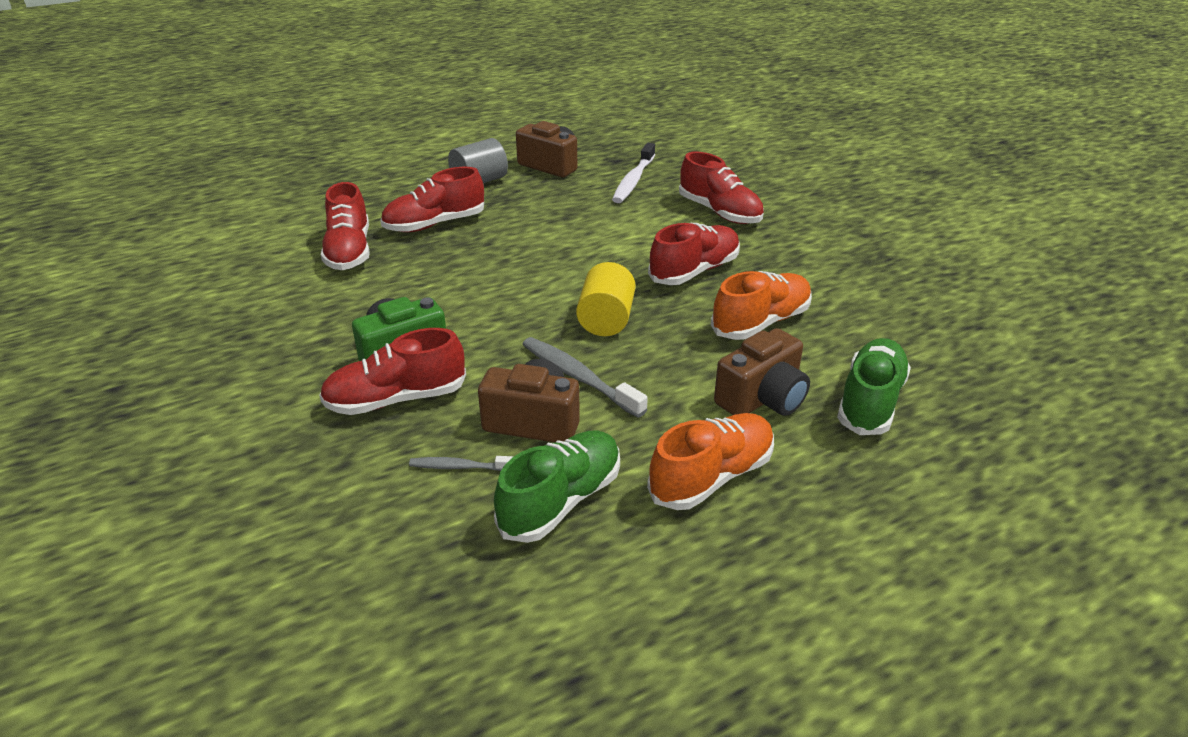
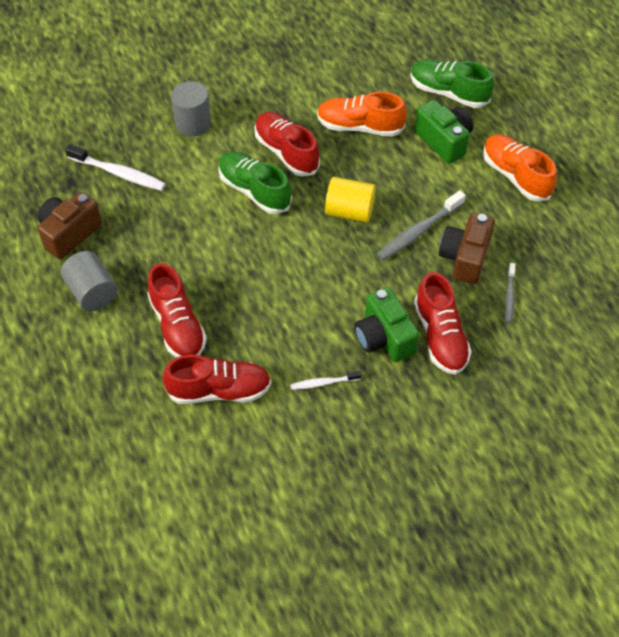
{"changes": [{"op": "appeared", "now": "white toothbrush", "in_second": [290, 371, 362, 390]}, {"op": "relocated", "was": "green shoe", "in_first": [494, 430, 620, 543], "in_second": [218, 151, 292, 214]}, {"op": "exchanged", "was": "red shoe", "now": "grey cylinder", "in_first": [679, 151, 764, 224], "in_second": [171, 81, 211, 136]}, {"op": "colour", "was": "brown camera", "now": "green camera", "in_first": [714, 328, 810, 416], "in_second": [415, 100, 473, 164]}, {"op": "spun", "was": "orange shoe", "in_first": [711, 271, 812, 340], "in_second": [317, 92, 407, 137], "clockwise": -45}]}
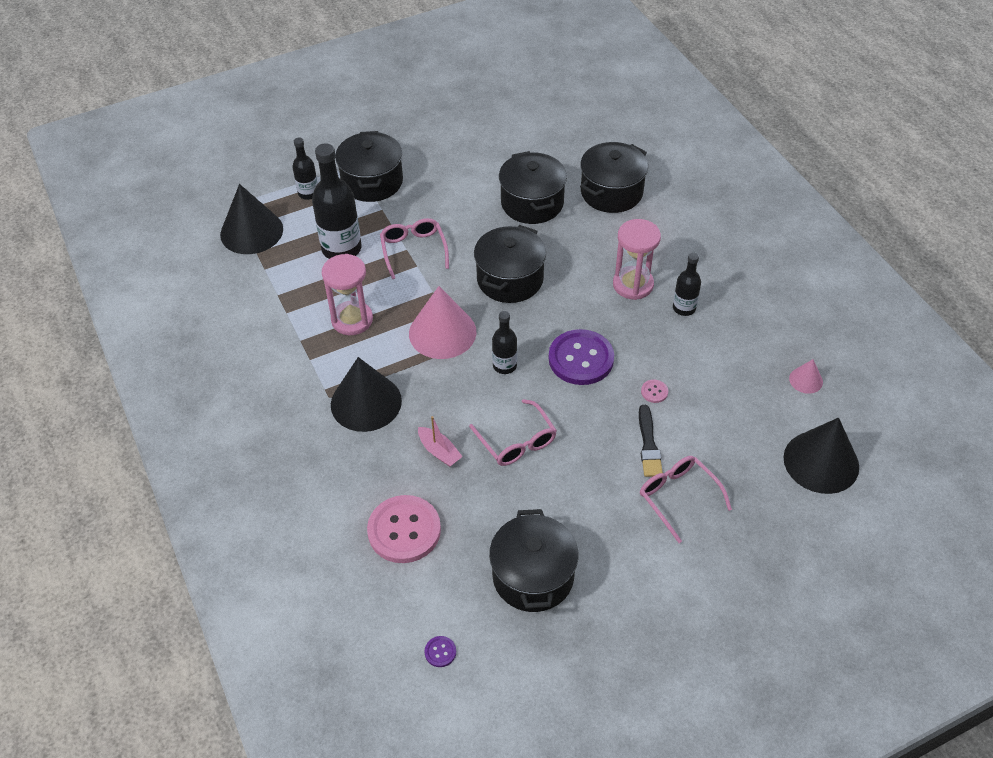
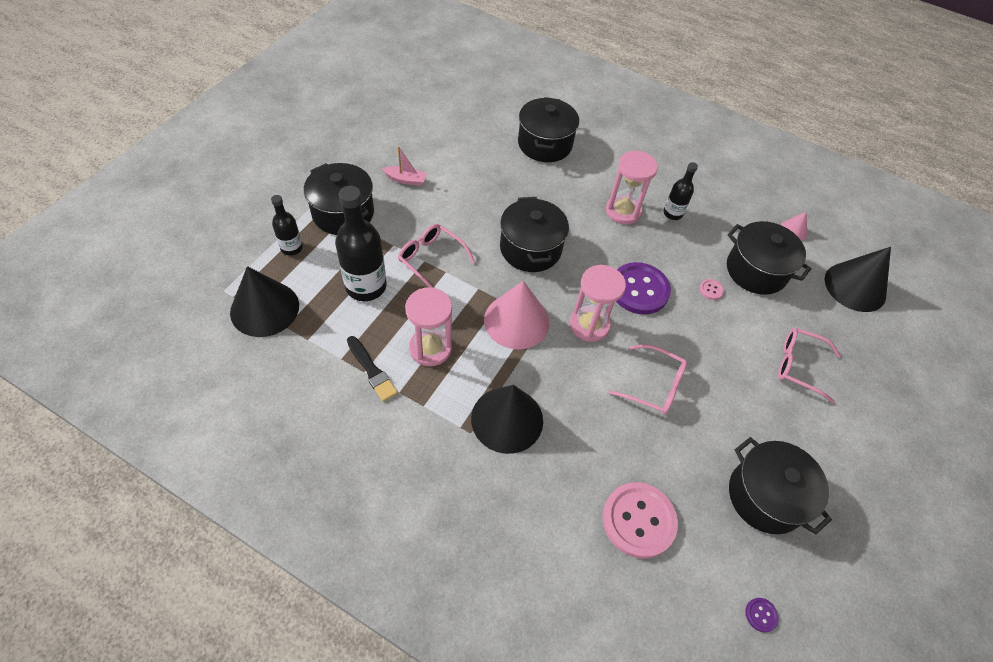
{"changes": [{"op": "relocated", "was": "pink boat", "in_first": [418, 416, 463, 467], "in_second": [382, 146, 427, 186]}, {"op": "relocated", "was": "black pot", "in_first": [499, 151, 567, 224], "in_second": [727, 221, 811, 295]}, {"op": "relocated", "was": "black brush", "in_first": [639, 405, 663, 477], "in_second": [347, 336, 398, 402]}, {"op": "exchanged", "was": "black bottle", "now": "pink hourglass", "in_first": [492, 311, 517, 374], "in_second": [570, 265, 626, 342]}]}
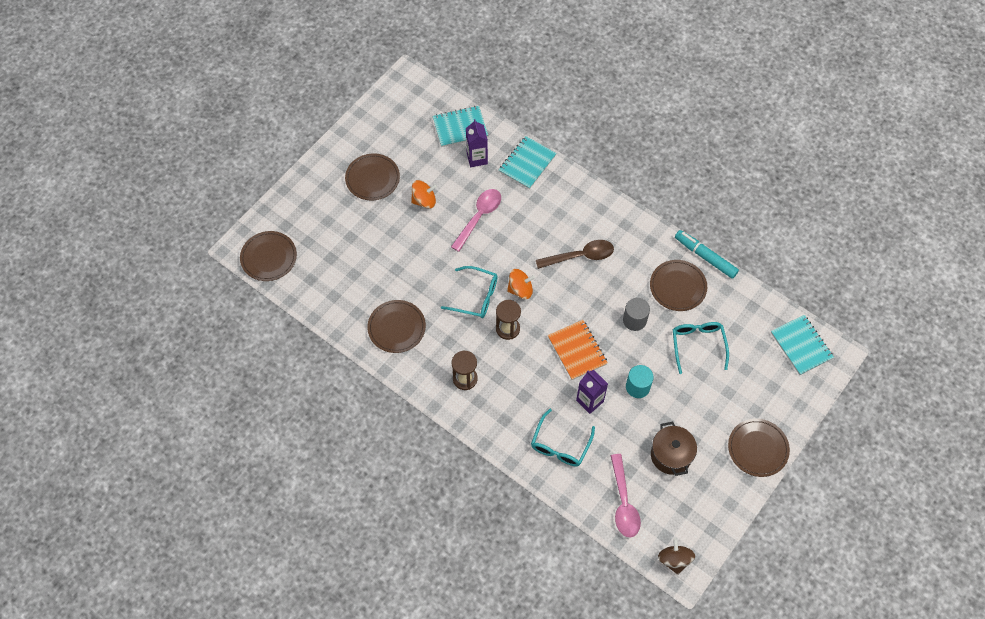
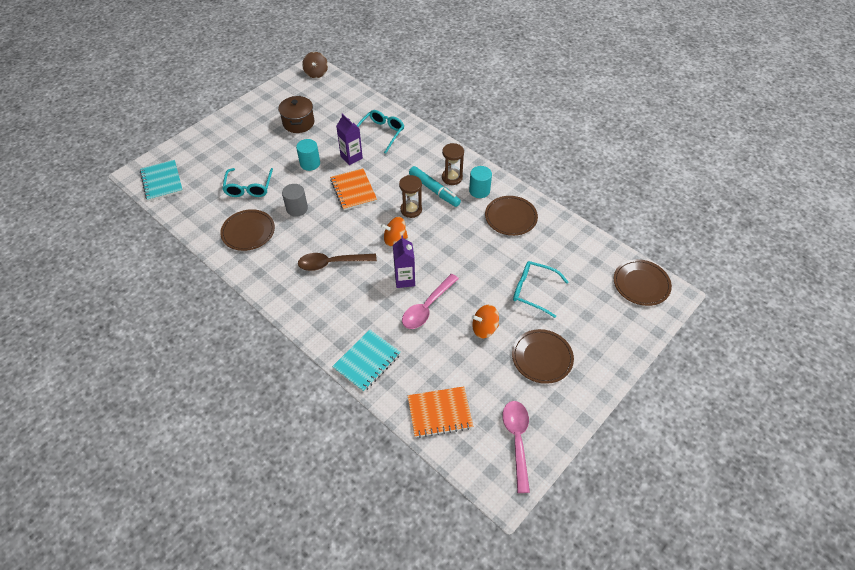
{"changes": [{"op": "missing", "was": "brown plate", "in_first": [728, 419, 790, 477]}, {"op": "appeared", "now": "turquoise cylinder", "in_second": [469, 166, 492, 198]}, {"op": "relocated", "was": "turquoise glasses", "in_first": [441, 266, 498, 318], "in_second": [513, 261, 568, 318]}, {"op": "relocated", "was": "purple carton", "in_first": [466, 119, 488, 167], "in_second": [393, 235, 415, 288]}, {"op": "relocated", "was": "pink spoon", "in_first": [610, 454, 641, 538], "in_second": [502, 401, 530, 493]}, {"op": "relocated", "was": "turquoise marker", "in_first": [675, 230, 739, 279], "in_second": [409, 166, 461, 207]}, {"op": "colour", "was": "turquoise notebook", "now": "orange notebook", "in_first": [432, 106, 488, 147], "in_second": [408, 386, 473, 438]}]}
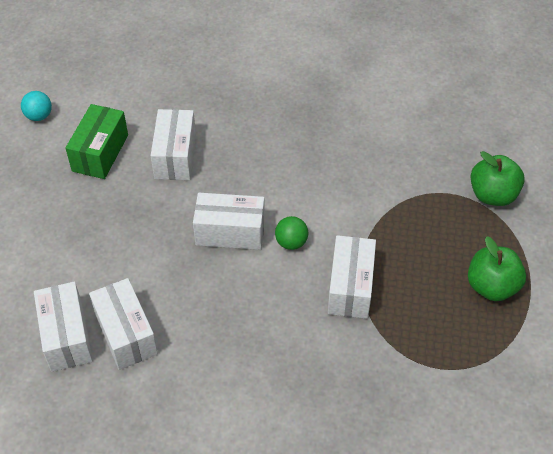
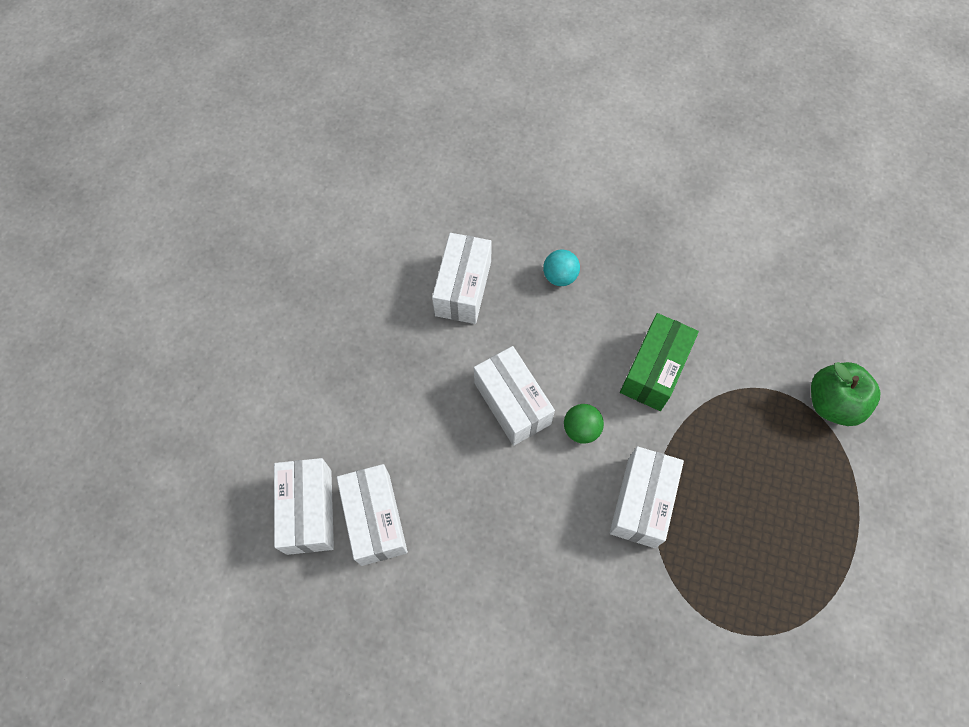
{"changes": [{"op": "missing", "was": "green apple", "in_first": [468, 236, 526, 301]}, {"op": "relocated", "was": "turquoise ball", "in_first": [21, 91, 52, 121], "in_second": [543, 249, 580, 286]}, {"op": "relocated", "was": "green box", "in_first": [65, 104, 128, 179], "in_second": [620, 313, 699, 411]}, {"op": "spun", "was": "white box", "in_first": [193, 193, 265, 250], "in_second": [474, 346, 555, 446], "clockwise": 45}]}
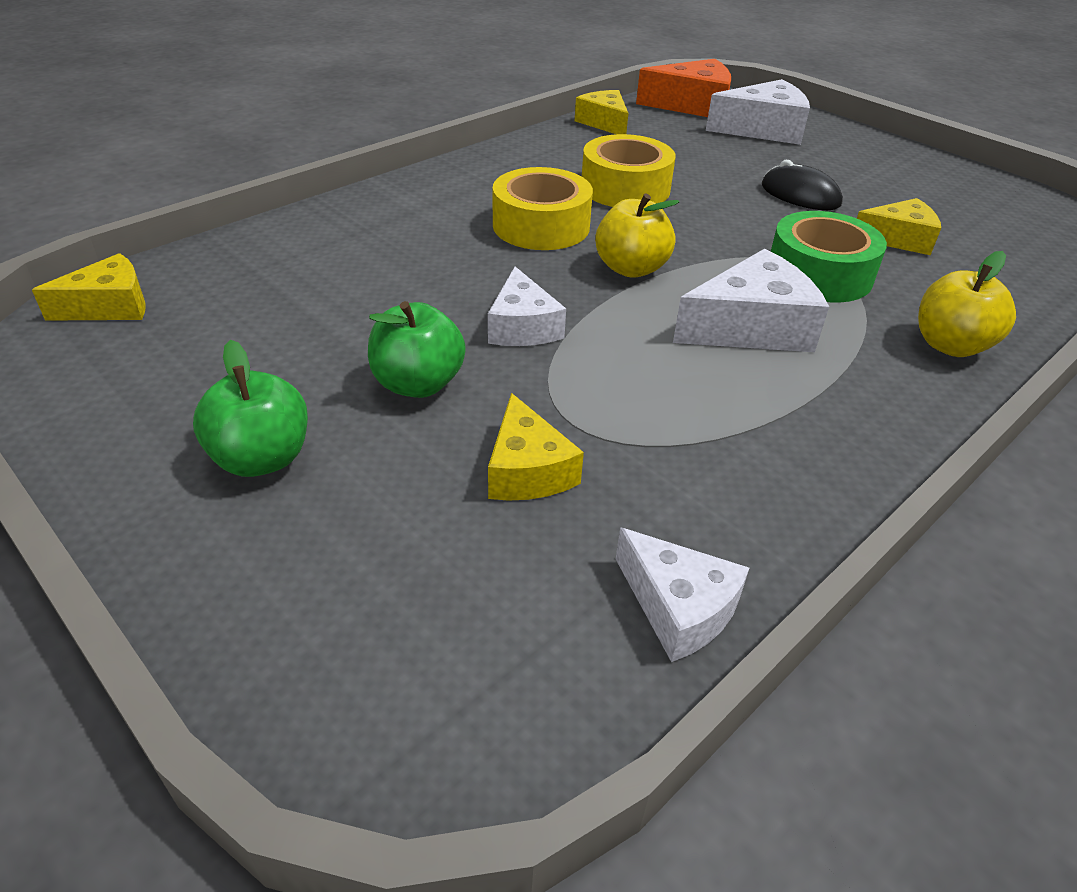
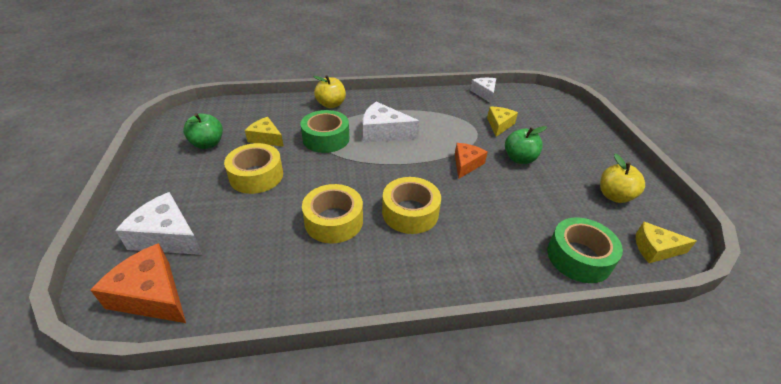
{"changes": [{"op": "missing", "was": "yellow cheese", "in_first": [575, 90, 628, 134]}, {"op": "appeared", "now": "green tape", "in_second": [547, 217, 623, 283]}, {"op": "relocated", "was": "green apple", "in_first": [193, 340, 308, 477], "in_second": [183, 113, 223, 149]}, {"op": "relocated", "was": "yellow apple", "in_first": [595, 193, 679, 278], "in_second": [600, 153, 645, 203]}, {"op": "exchanged", "was": "black mouse", "now": "yellow tape", "in_first": [762, 160, 843, 210], "in_second": [224, 143, 283, 194]}, {"op": "colour", "was": "white cheese", "now": "orange cheese", "in_first": [488, 267, 566, 346], "in_second": [455, 143, 488, 179]}]}
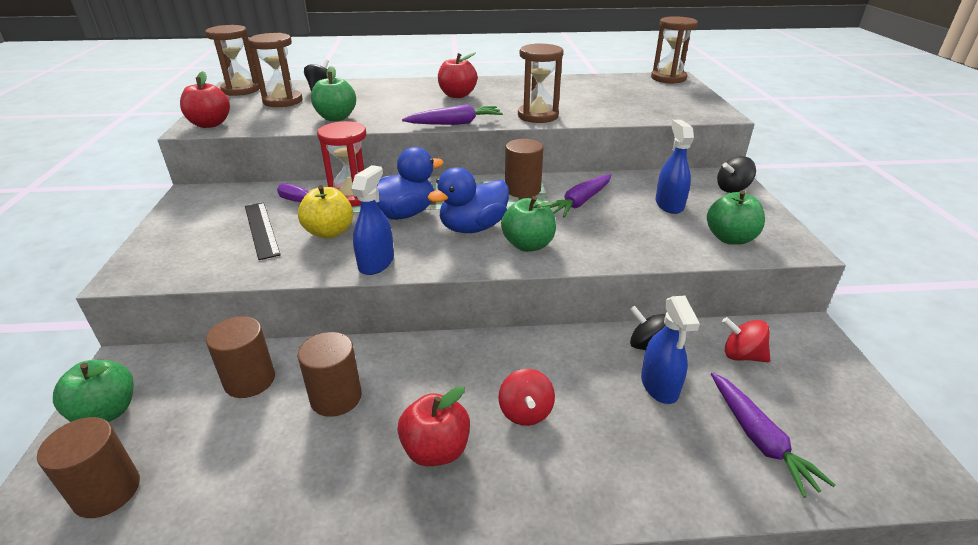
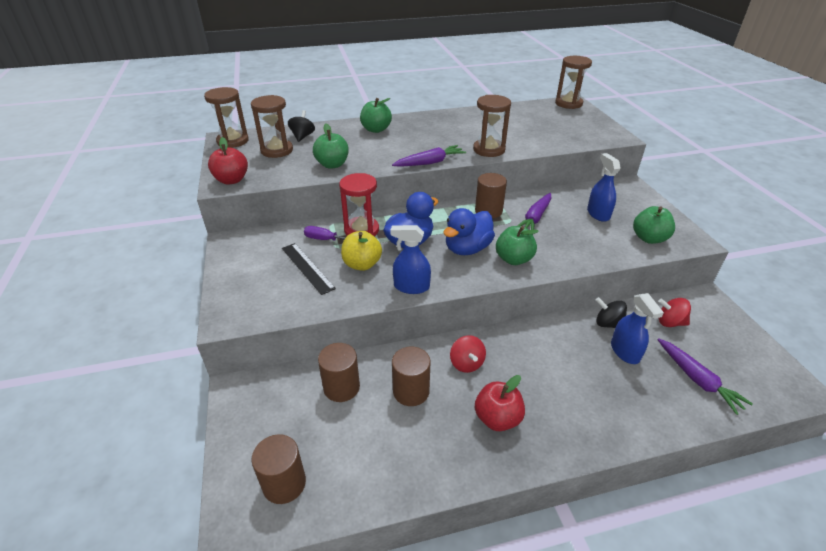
{"changes": [{"op": "missing", "was": "red apple", "in_first": [438, 52, 478, 98]}, {"op": "missing", "was": "black spinning top", "in_first": [717, 156, 756, 193]}, {"op": "relocated", "was": "green apple", "in_first": [53, 360, 134, 422], "in_second": [360, 98, 392, 133]}, {"op": "relocated", "was": "red spinning top", "in_first": [499, 369, 555, 426], "in_second": [450, 335, 486, 373]}, {"op": "spun", "was": "blue spray bottle", "in_first": [351, 165, 394, 275], "in_second": [390, 225, 431, 294], "clockwise": -90}]}
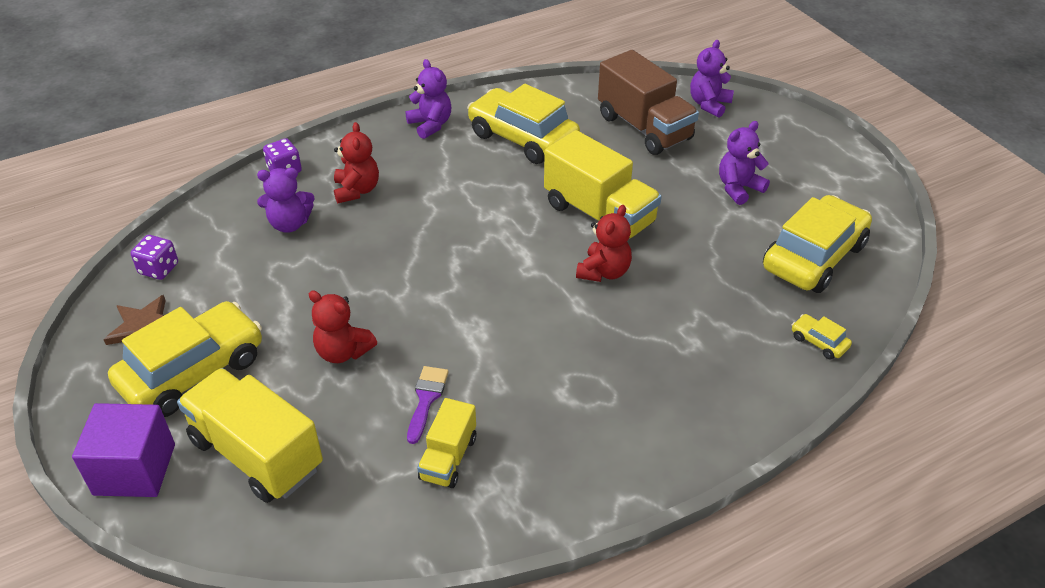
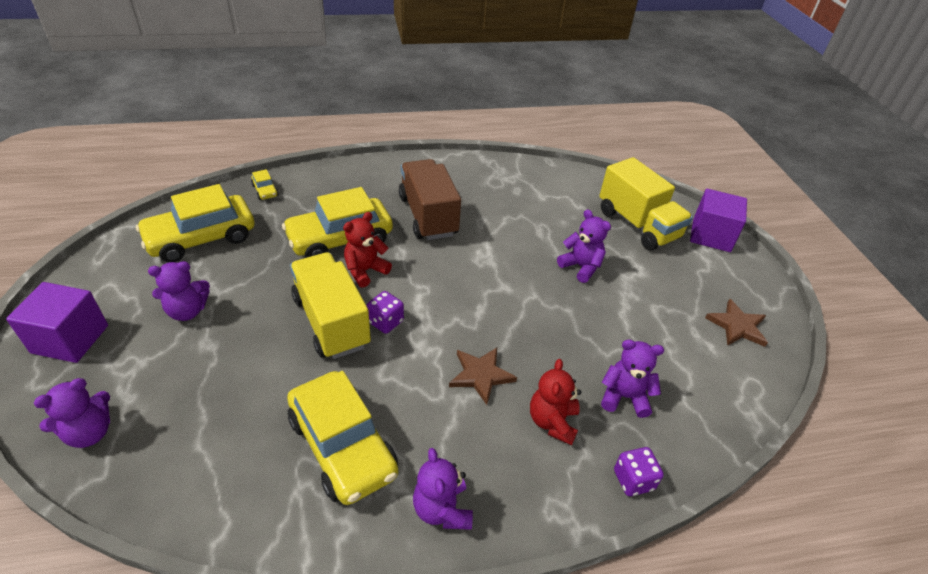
{"changes": [{"op": "missing", "was": "purple brush", "in_first": [407, 366, 449, 444]}, {"op": "missing", "was": "yellow truck", "in_first": [417, 398, 476, 488]}, {"op": "appeared", "now": "purple cube", "in_second": [6, 282, 108, 363]}, {"op": "appeared", "now": "brown star", "in_second": [449, 348, 517, 405]}, {"op": "relocated", "was": "yellow car", "in_first": [108, 301, 262, 417], "in_second": [282, 187, 393, 258]}, {"op": "relocated", "was": "purple dice", "in_first": [131, 235, 178, 280], "in_second": [366, 291, 404, 334]}, {"op": "relocated", "was": "brown truck", "in_first": [598, 50, 699, 155], "in_second": [399, 159, 461, 240]}, {"op": "colour", "was": "red teddy bear", "now": "purple teddy bear", "in_first": [309, 290, 377, 363], "in_second": [557, 209, 611, 283]}]}
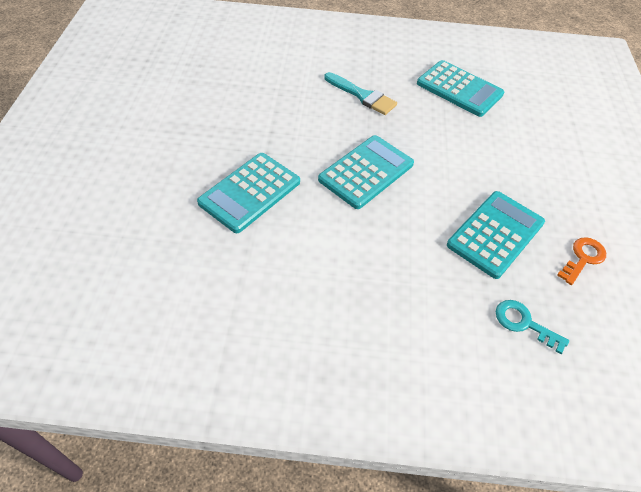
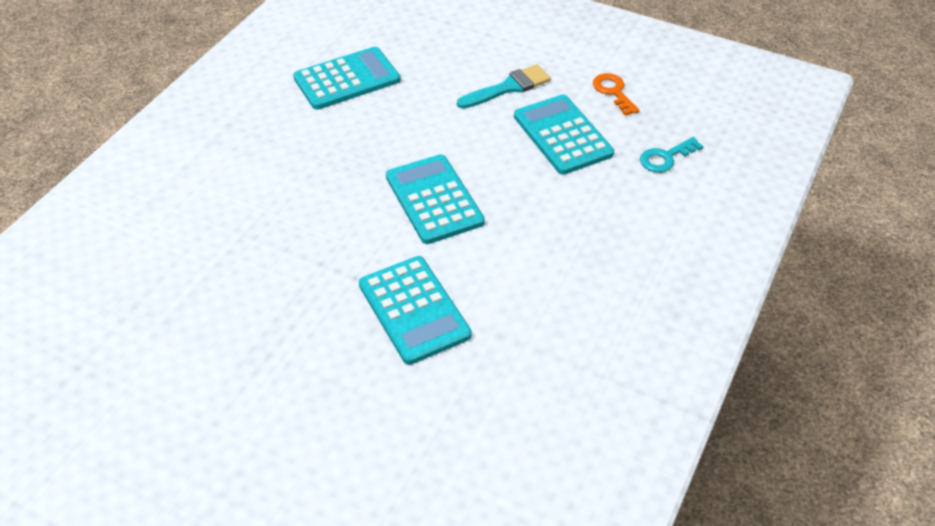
{"changes": [{"op": "relocated", "was": "turquoise brush", "in_first": [324, 72, 397, 115], "in_second": [457, 64, 551, 109]}]}
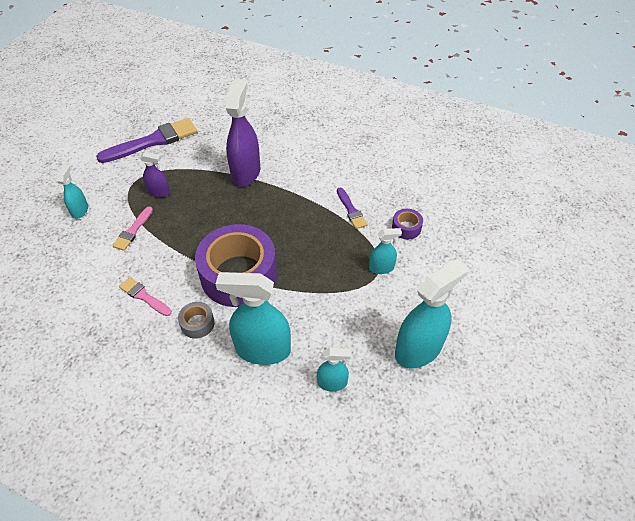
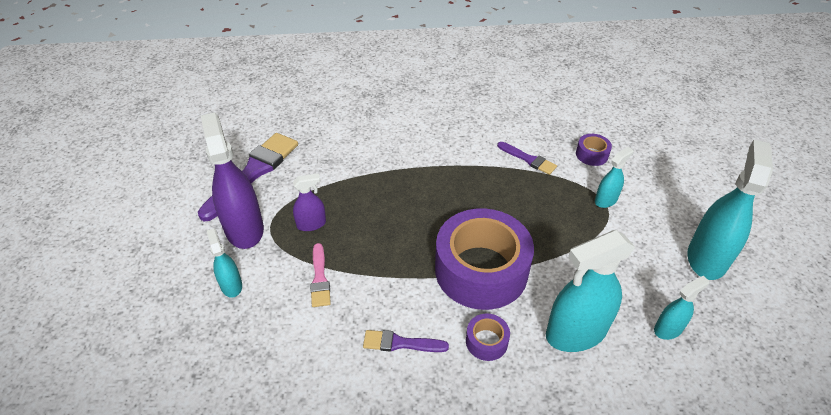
{"changes": [{"op": "relocated", "was": "purple spray bottle", "in_first": [226, 79, 260, 186], "in_second": [201, 112, 264, 249]}, {"op": "colour", "was": "pink brush", "now": "purple brush", "in_first": [119, 277, 172, 316], "in_second": [363, 330, 449, 352]}, {"op": "colour", "was": "grey tape", "now": "purple tape", "in_first": [178, 302, 215, 339], "in_second": [466, 313, 510, 361]}]}
